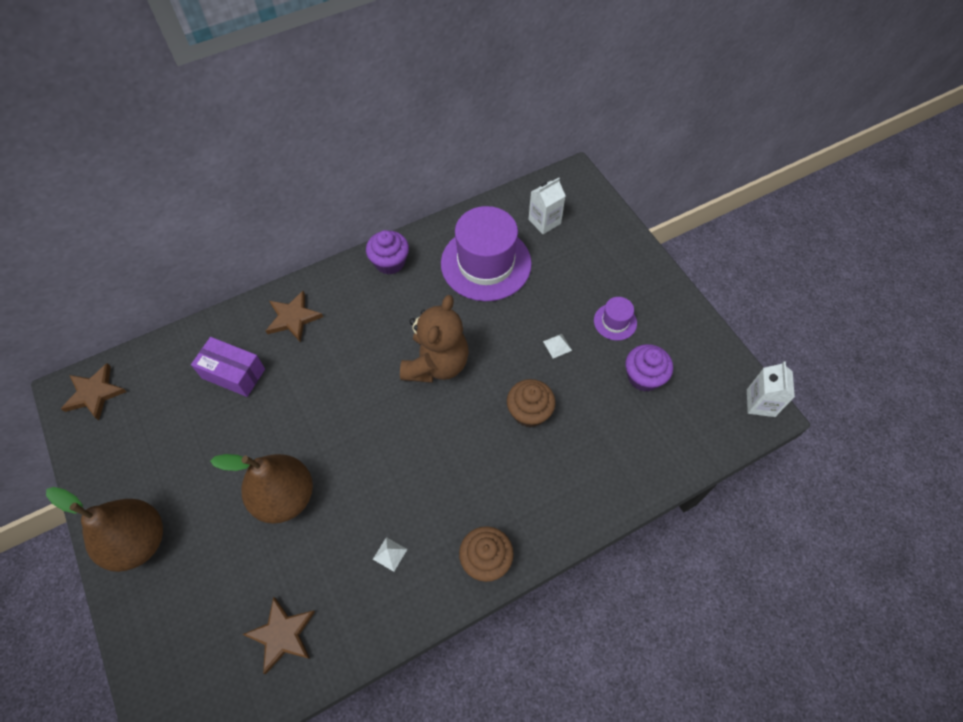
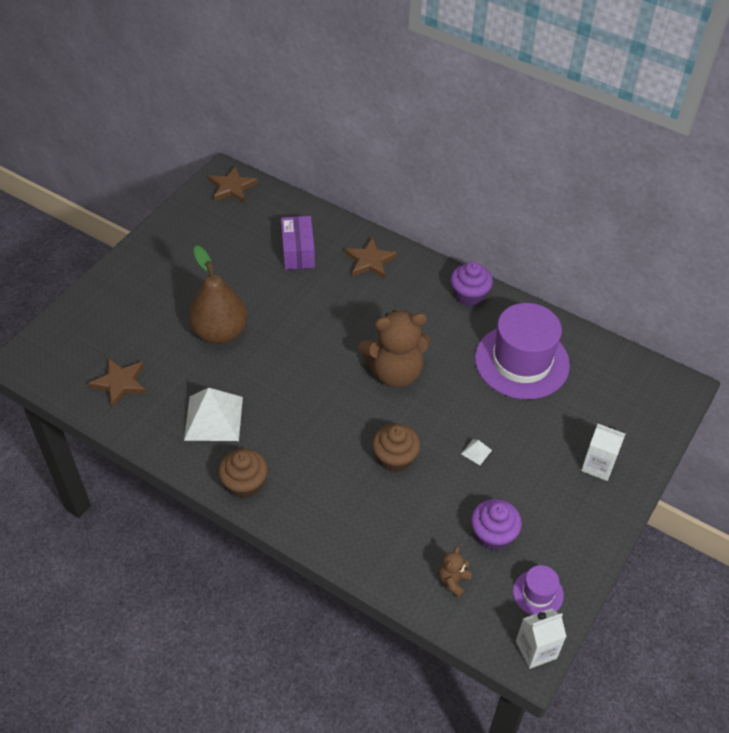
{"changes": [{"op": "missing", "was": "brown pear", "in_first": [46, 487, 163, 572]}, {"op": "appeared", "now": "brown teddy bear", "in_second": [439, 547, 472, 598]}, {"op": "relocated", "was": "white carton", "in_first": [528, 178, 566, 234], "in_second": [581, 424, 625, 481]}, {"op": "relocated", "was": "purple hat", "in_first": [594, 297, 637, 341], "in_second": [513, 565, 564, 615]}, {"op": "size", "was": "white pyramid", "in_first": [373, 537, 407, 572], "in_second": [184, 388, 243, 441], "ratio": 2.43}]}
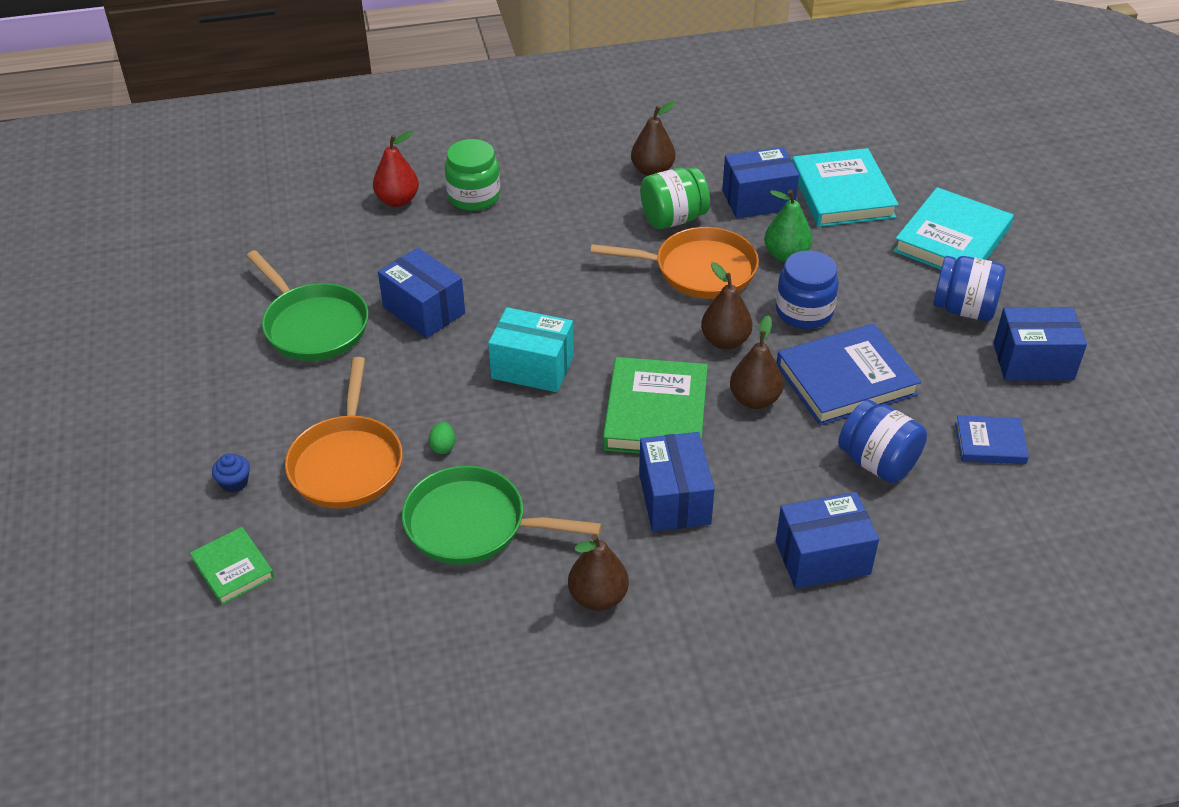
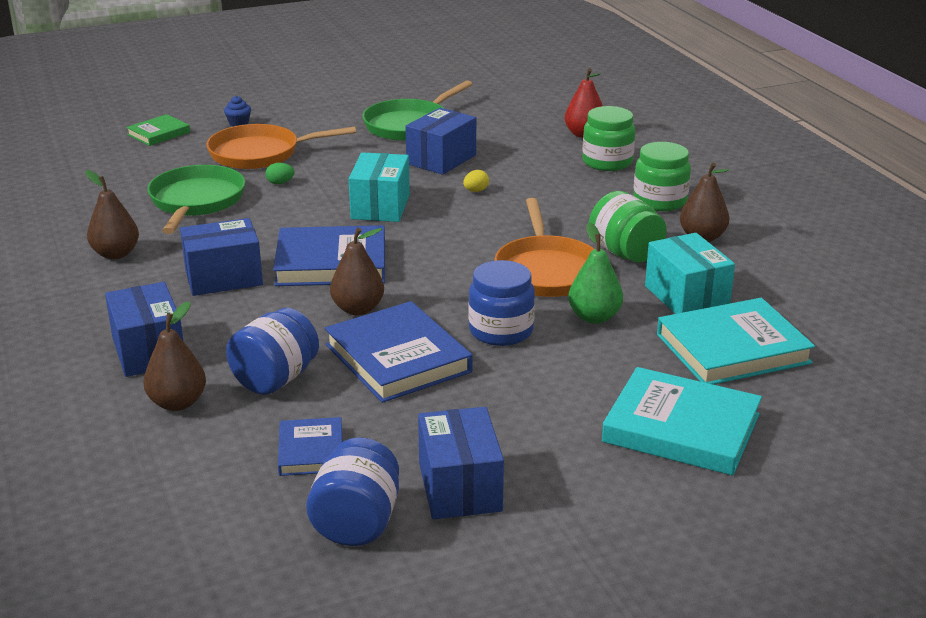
{"changes": [{"op": "appeared", "now": "yellow egg", "in_second": [463, 170, 489, 192]}, {"op": "appeared", "now": "green jar", "in_second": [633, 142, 691, 211]}, {"op": "relocated", "was": "brown pear", "in_first": [701, 262, 752, 349], "in_second": [143, 301, 206, 411]}, {"op": "relocated", "was": "blue jar", "in_first": [933, 256, 1005, 321], "in_second": [306, 437, 399, 546]}, {"op": "colour", "was": "green book", "now": "blue book", "in_first": [603, 357, 708, 454], "in_second": [273, 225, 385, 286]}, {"op": "colour", "was": "blue box", "now": "turquoise box", "in_first": [722, 147, 799, 219], "in_second": [645, 233, 735, 314]}]}
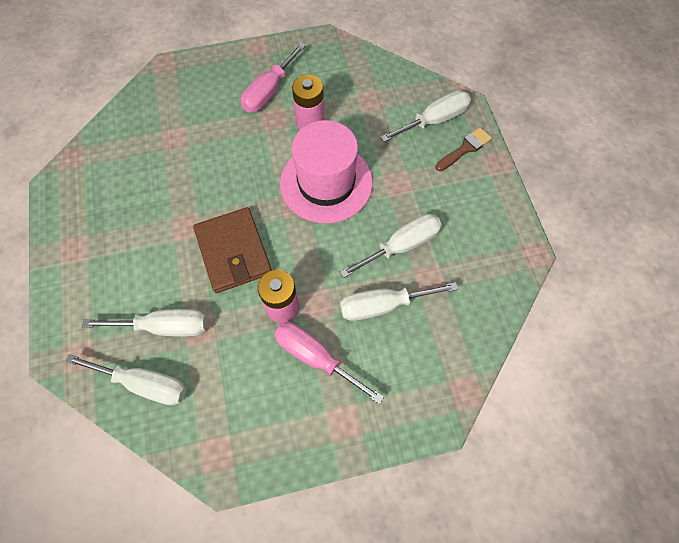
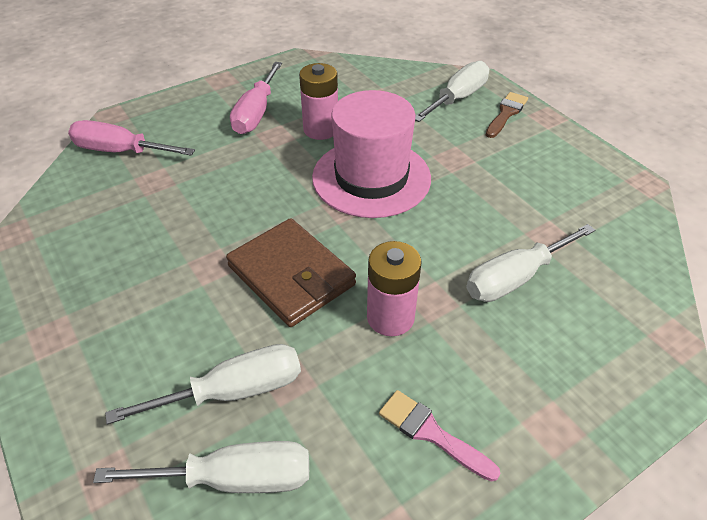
{"changes": [{"op": "missing", "was": "white screwdriver", "in_first": [340, 214, 442, 278]}, {"op": "appeared", "now": "pink brush", "in_second": [379, 390, 500, 482]}, {"op": "relocated", "was": "pink screwdriver", "in_first": [274, 322, 384, 404], "in_second": [68, 120, 195, 155]}]}
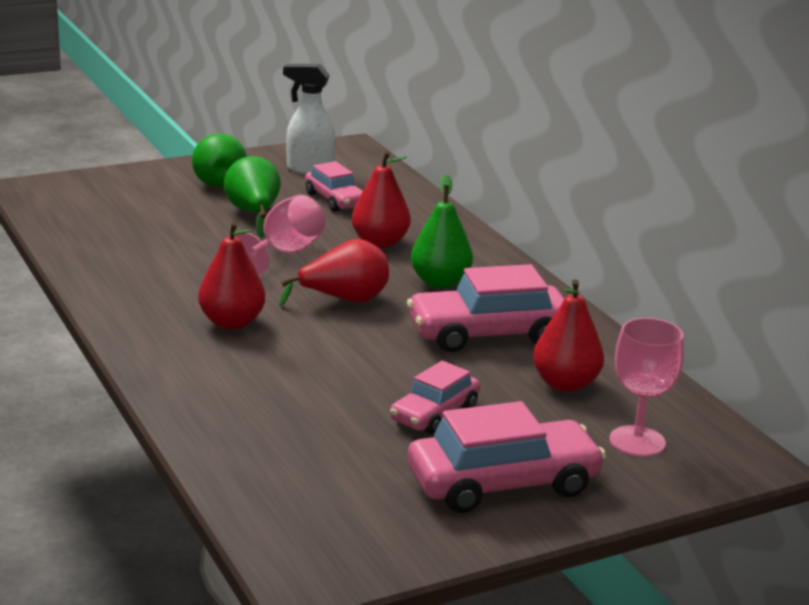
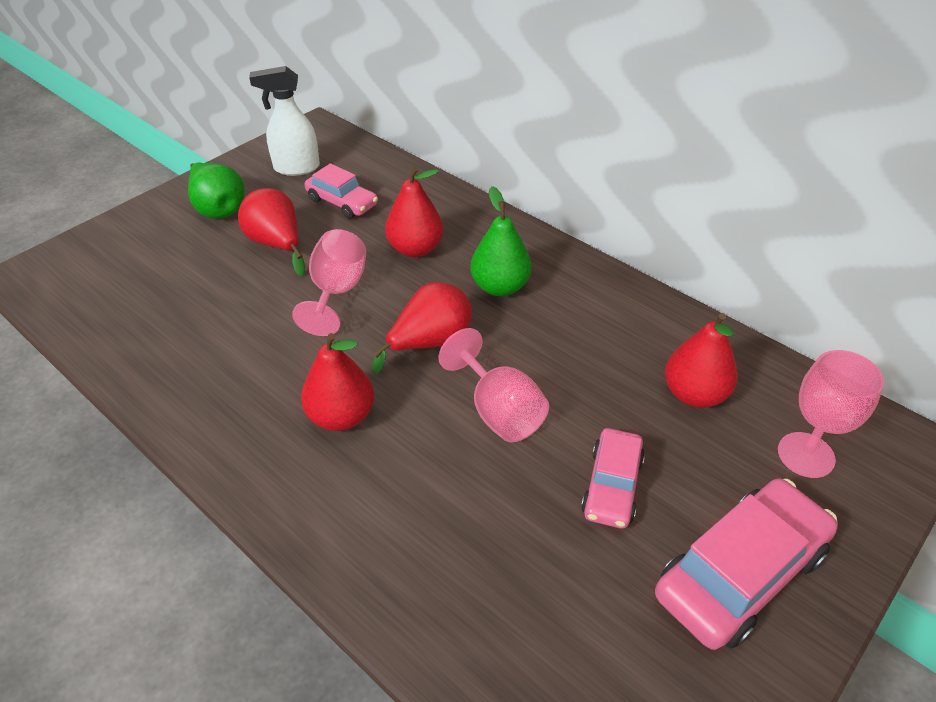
{"changes": [{"op": "missing", "was": "pink car", "in_first": [407, 264, 564, 352]}, {"op": "appeared", "now": "pink goblet", "in_second": [438, 328, 549, 442]}, {"op": "colour", "was": "green pear", "now": "red pear", "in_first": [224, 156, 281, 238], "in_second": [238, 188, 305, 277]}]}
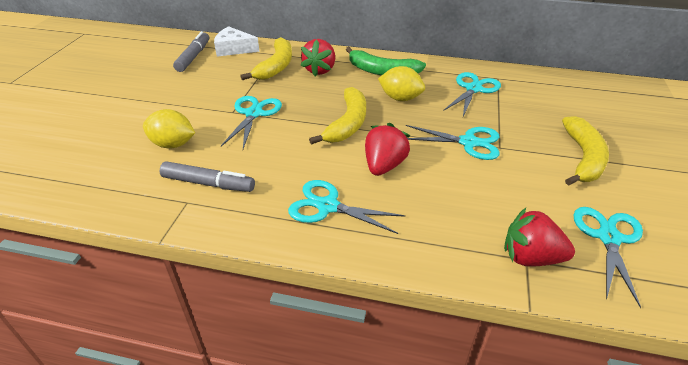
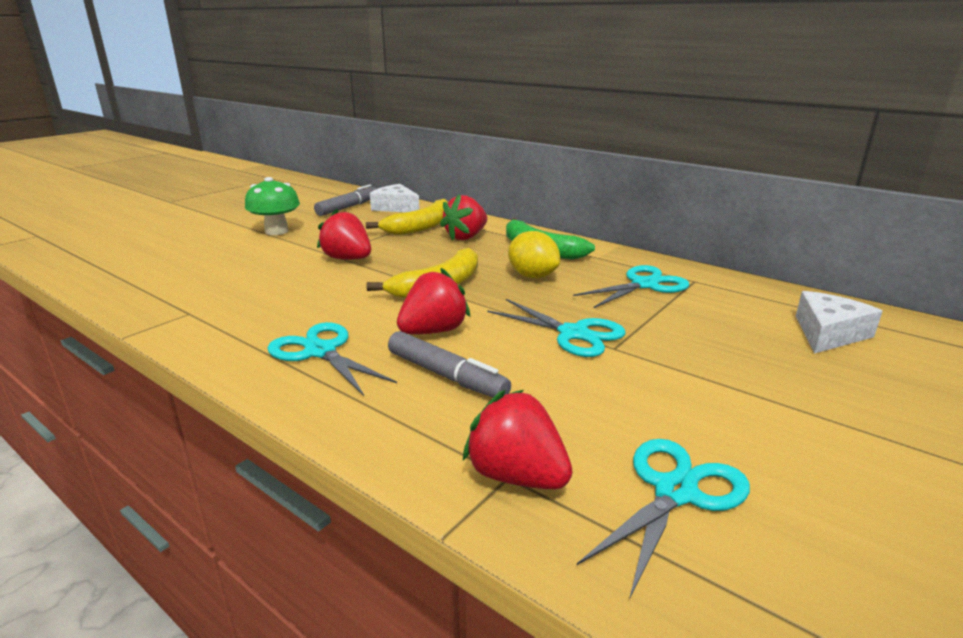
{"changes": [{"op": "missing", "was": "yellow lemon", "in_first": [143, 109, 195, 149]}, {"op": "missing", "was": "yellow banana", "in_first": [562, 116, 609, 185]}, {"op": "appeared", "now": "green mushroom", "in_second": [245, 177, 300, 235]}, {"op": "appeared", "now": "white cheese", "in_second": [796, 291, 883, 354]}, {"op": "relocated", "was": "grey marker", "in_first": [160, 161, 255, 192], "in_second": [388, 331, 511, 397]}, {"op": "exchanged", "was": "turquoise scissors", "now": "red strawberry", "in_first": [221, 96, 282, 149], "in_second": [317, 209, 371, 260]}]}
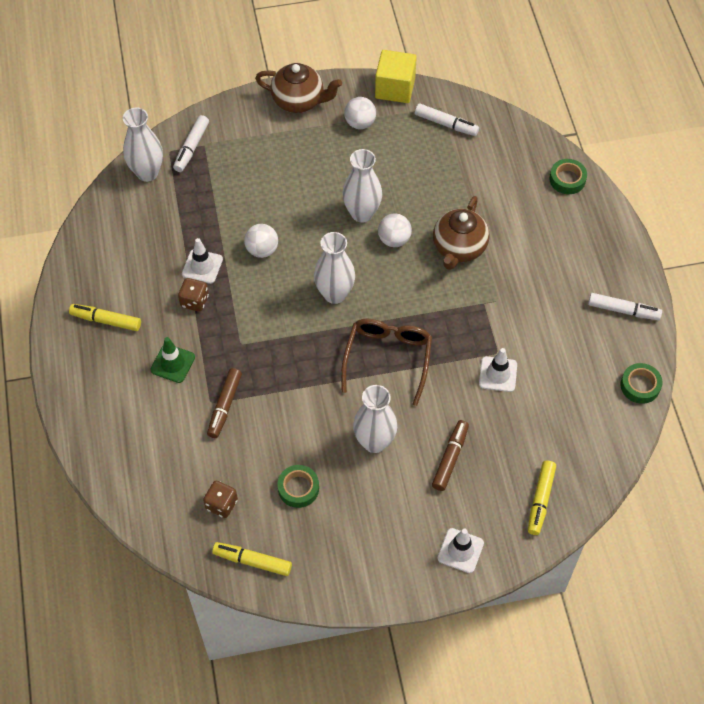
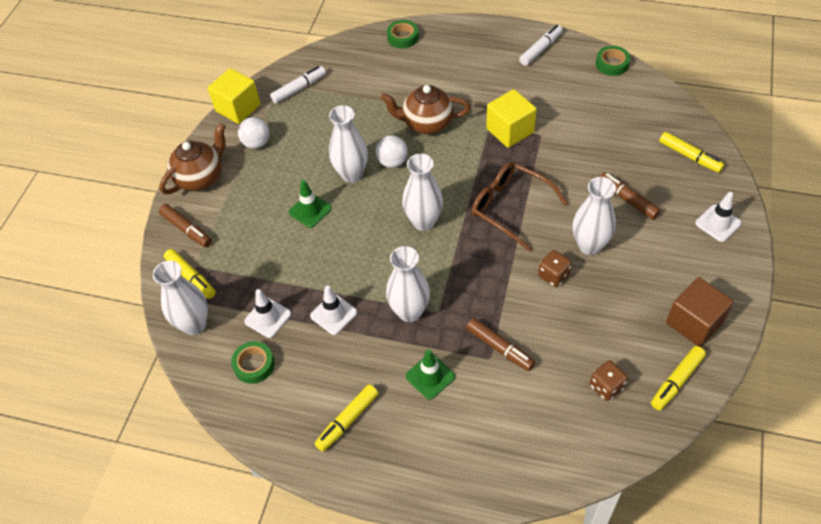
{"changes": [{"op": "missing", "was": "white ball", "in_first": [244, 224, 278, 258]}, {"op": "appeared", "now": "brown marker", "in_second": [159, 204, 212, 247]}, {"op": "appeared", "now": "green traffic cone", "in_second": [289, 180, 332, 228]}, {"op": "appeared", "now": "white vase", "in_second": [386, 246, 430, 322]}, {"op": "appeared", "now": "yellow cube", "in_second": [486, 89, 537, 148]}, {"op": "appeared", "now": "brown cube", "in_second": [666, 277, 734, 347]}, {"op": "relocated", "was": "brown dice", "in_first": [178, 278, 209, 312], "in_second": [538, 250, 572, 287]}, {"op": "relocated", "was": "green tape", "in_first": [277, 465, 319, 508], "in_second": [231, 341, 275, 384]}, {"op": "relocated", "was": "white traffic cone", "in_first": [479, 348, 517, 392], "in_second": [244, 289, 291, 338]}, {"op": "colour", "was": "white marker", "now": "yellow marker", "in_first": [173, 115, 209, 172], "in_second": [164, 249, 216, 299]}, {"op": "spun", "was": "brown teapot", "in_first": [433, 196, 489, 270], "in_second": [381, 85, 470, 134], "clockwise": 135}]}
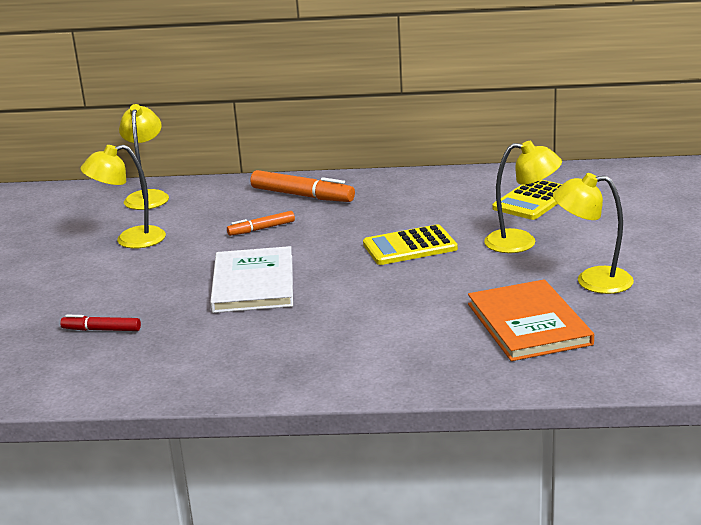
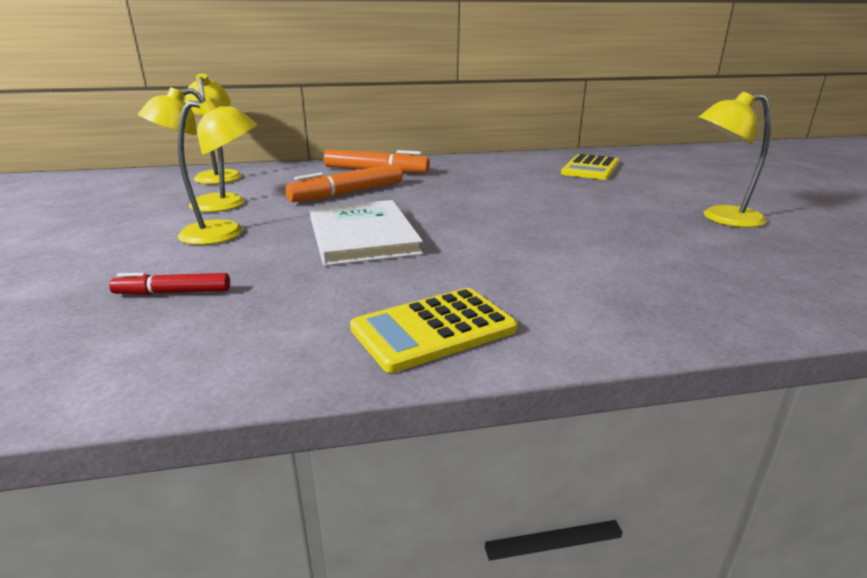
{"changes": [{"op": "missing", "was": "orange book", "in_first": [468, 279, 594, 361]}, {"op": "relocated", "was": "yellow calculator", "in_first": [363, 224, 458, 265], "in_second": [350, 288, 518, 373]}, {"op": "relocated", "was": "yellow lamp", "in_first": [484, 141, 562, 253], "in_second": [178, 98, 257, 245]}, {"op": "size", "was": "orange marker", "in_first": [227, 211, 295, 236], "in_second": [285, 164, 403, 202], "ratio": 1.72}]}
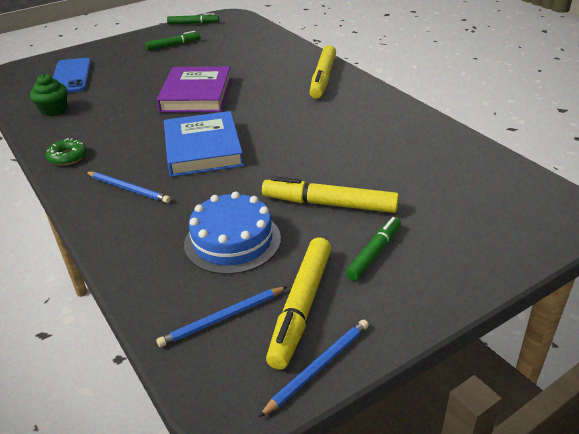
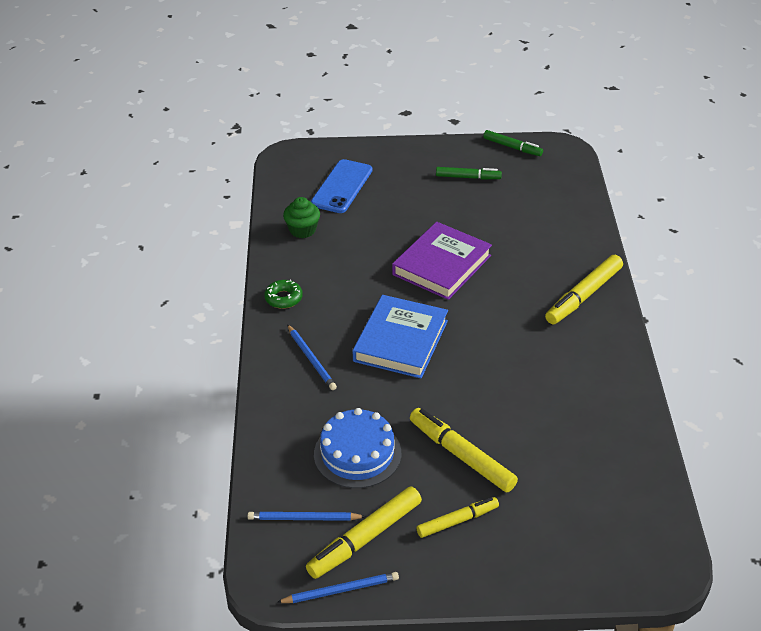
{"changes": [{"op": "colour", "was": "green marker", "now": "yellow marker", "in_first": [346, 217, 401, 281], "in_second": [416, 497, 499, 538]}]}
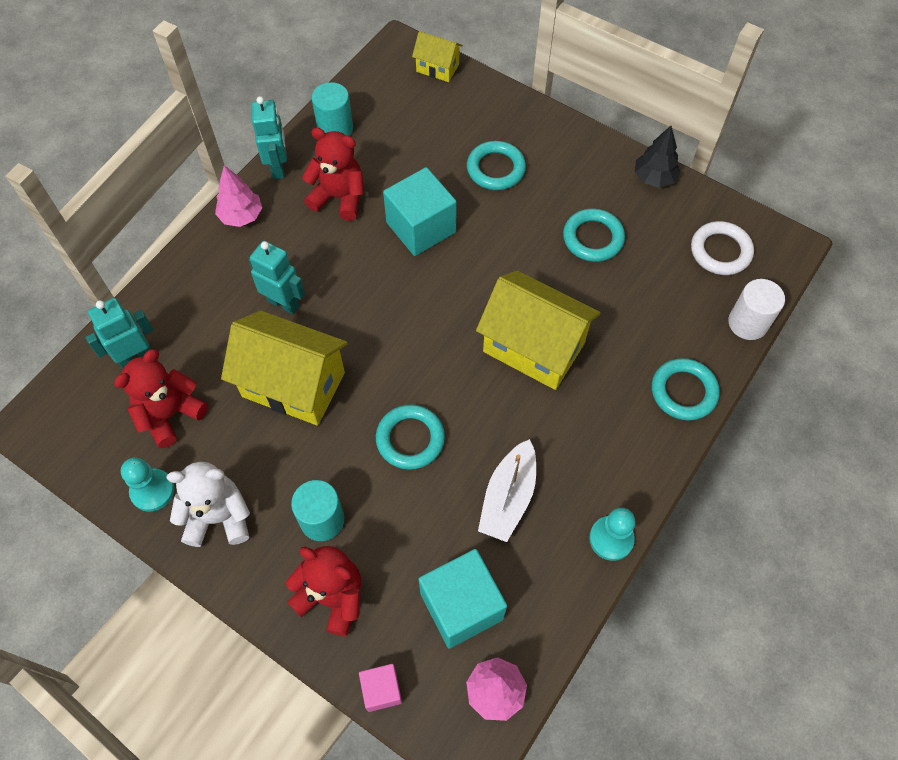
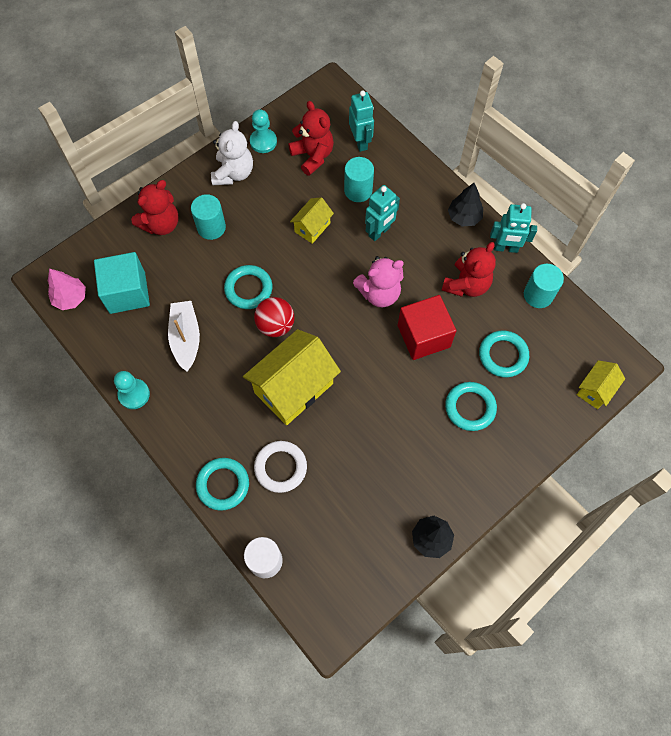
{"changes": [{"op": "missing", "was": "pink cube", "in_first": [359, 664, 402, 712]}, {"op": "appeared", "now": "red ball", "in_second": [254, 297, 294, 337]}, {"op": "appeared", "now": "turquoise cylinder", "in_second": [344, 157, 374, 202]}, {"op": "appeared", "now": "pink teddy bear", "in_second": [353, 256, 404, 307]}, {"op": "relocated", "was": "turquoise ring", "in_first": [563, 209, 625, 262], "in_second": [479, 330, 529, 378]}, {"op": "relocated", "was": "white ring", "in_first": [691, 221, 754, 275], "in_second": [254, 441, 307, 493]}, {"op": "colour", "was": "pink tree", "now": "black tree", "in_first": [215, 165, 262, 227], "in_second": [448, 183, 483, 226]}, {"op": "colour", "was": "turquoise cube", "now": "red cube", "in_first": [383, 167, 457, 256], "in_second": [398, 295, 456, 360]}, {"op": "spun", "was": "white boat", "in_first": [478, 439, 536, 542], "in_second": [168, 301, 200, 372], "clockwise": 45}, {"op": "size", "was": "yellow house", "in_first": [221, 311, 348, 426], "in_second": [290, 197, 334, 244], "ratio": 0.51}]}
